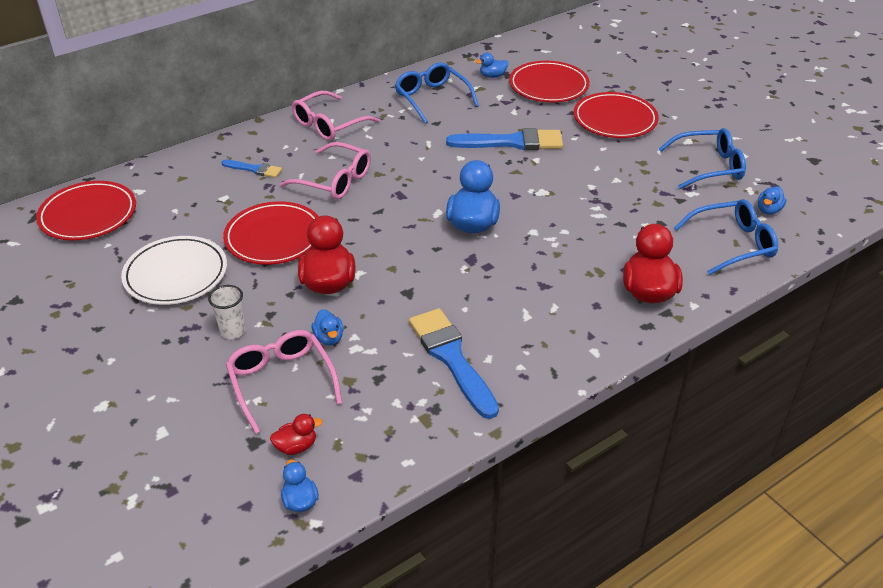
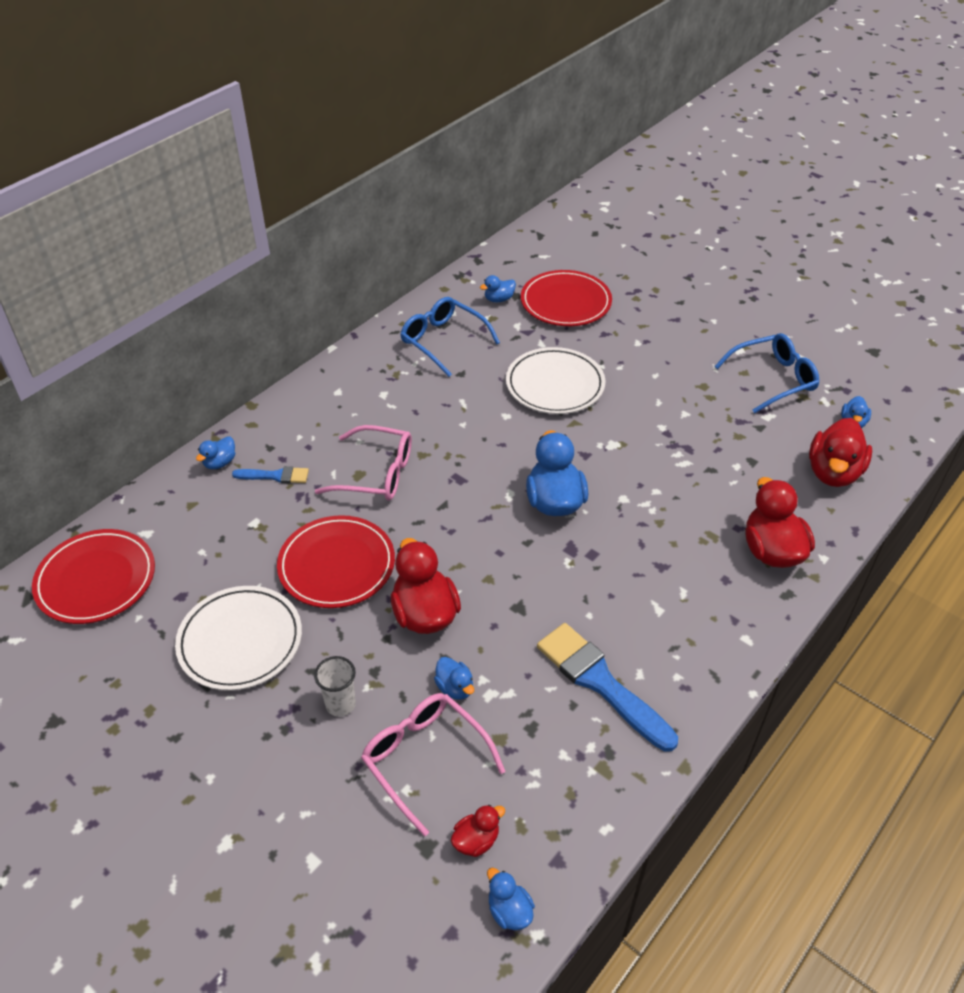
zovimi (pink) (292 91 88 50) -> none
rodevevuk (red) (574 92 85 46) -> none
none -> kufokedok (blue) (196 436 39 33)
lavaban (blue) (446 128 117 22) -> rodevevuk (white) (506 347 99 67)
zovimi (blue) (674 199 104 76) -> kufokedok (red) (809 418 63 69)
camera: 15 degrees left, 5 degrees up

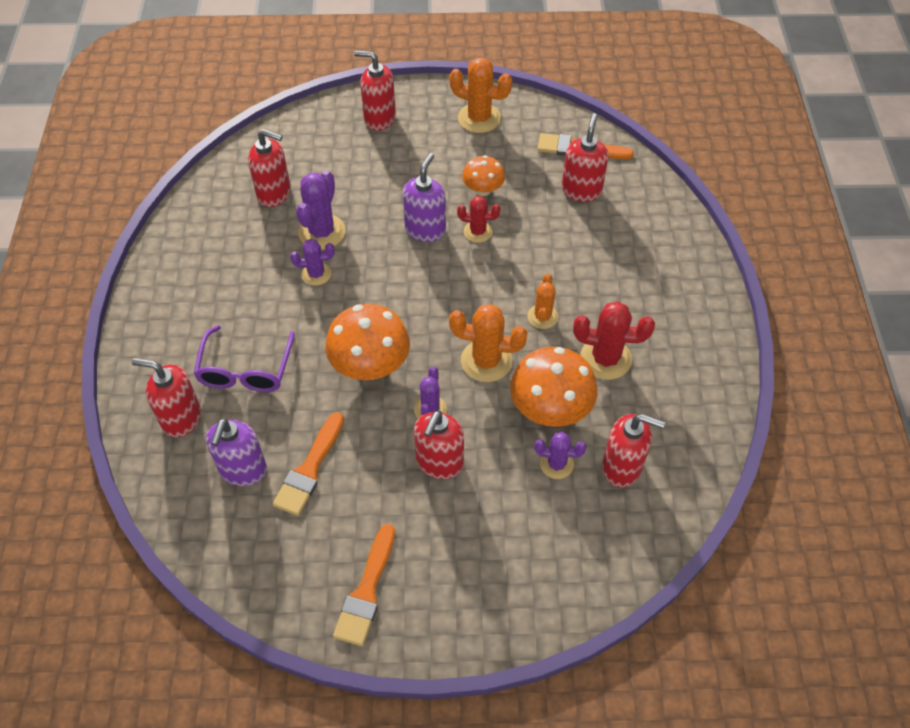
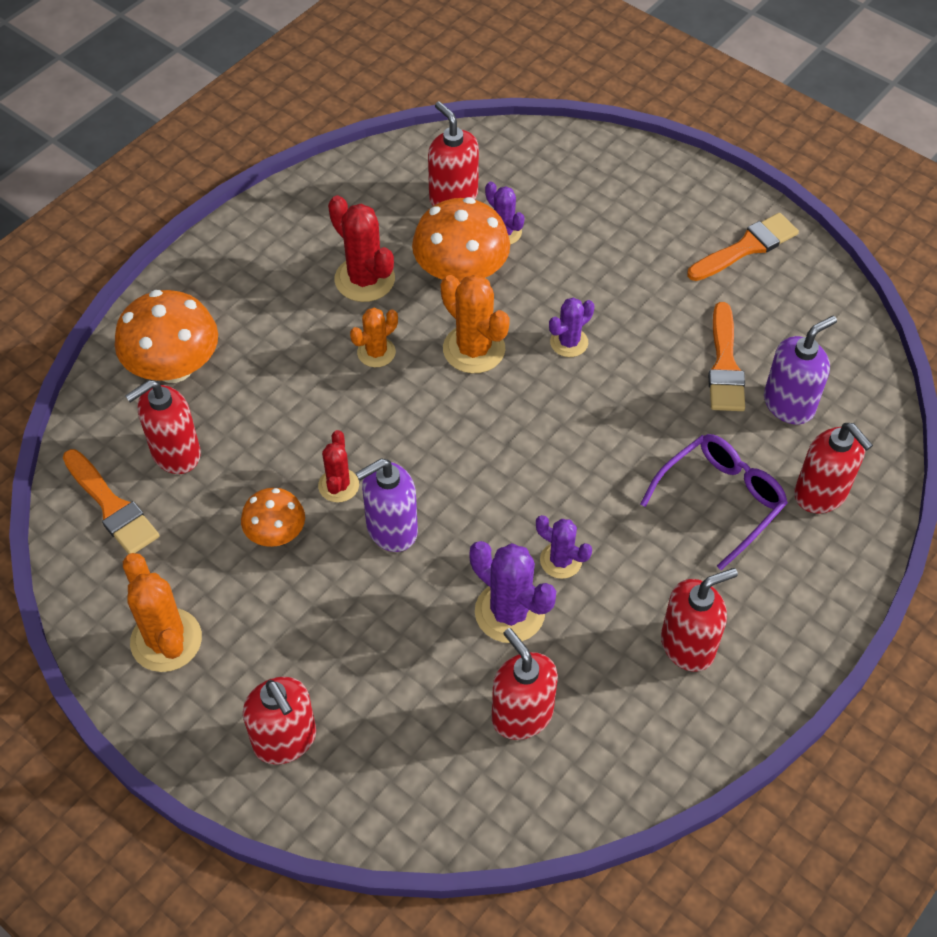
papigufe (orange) (325 304 85 76) -> papigufe (orange) (115 290 103 93), shifted
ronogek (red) (414 411 50 68) -> ronogek (red) (661 568 77 104), shifted
lavaban (orange) (273 412 71 104) -> lavaban (orange) (708 302 37 109), 120 degrees clockwise
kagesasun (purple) (296 170 49 80) -> kagesasun (purple) (470 541 86 102), 75 degrees clockwise
kagesasun (red) (457 196 44 47) -> kagesasun (red) (318 430 41 72), 45 degrees clockwise
camera: 140 degrees left, 0 degrees up

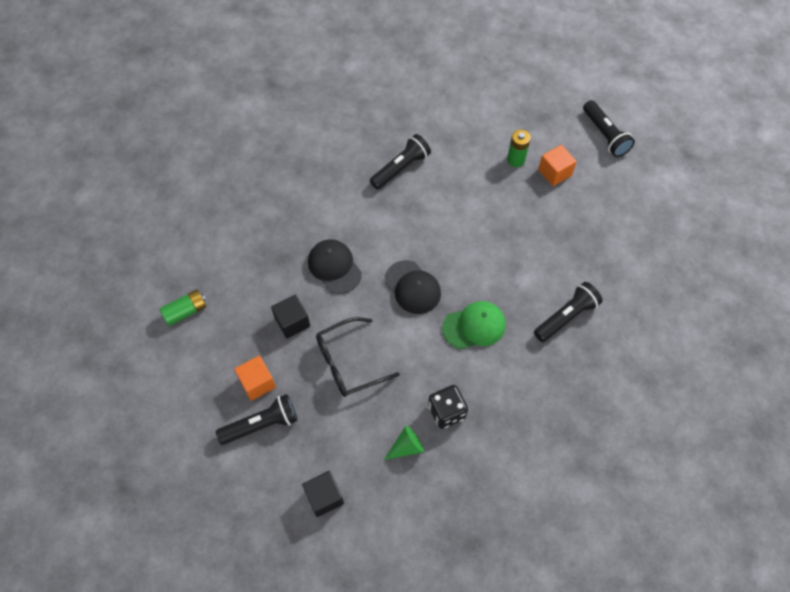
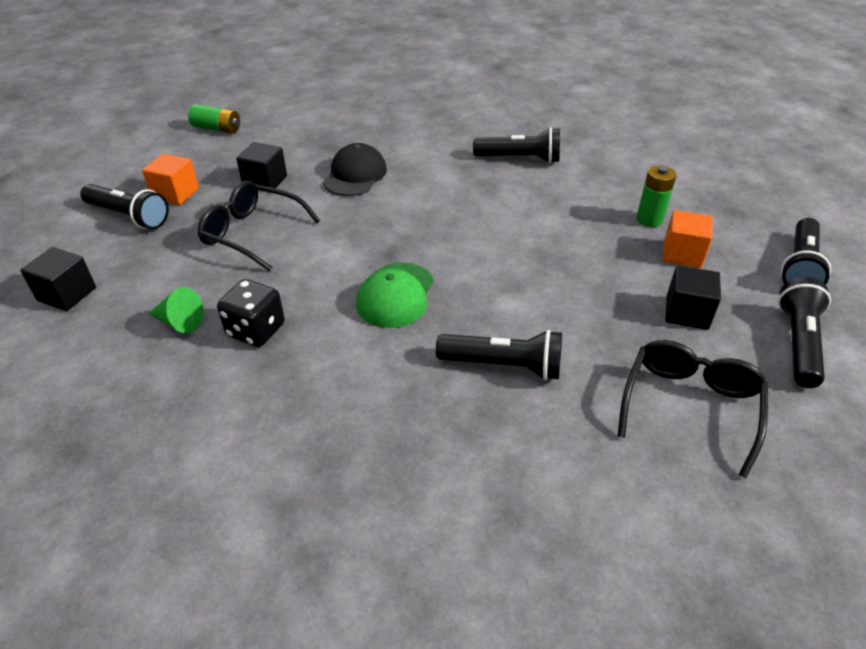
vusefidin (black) (385 260 56 54) -> none
none -> zovimi (black) (617 340 151 138)
none -> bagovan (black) (665 265 56 65)
none -> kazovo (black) (778 277 53 111)
vusefidin (green) (442 301 64 48) -> vusefidin (green) (356 262 78 66), 75 degrees clockwise
camera: 50 degrees right, 20 degrees down

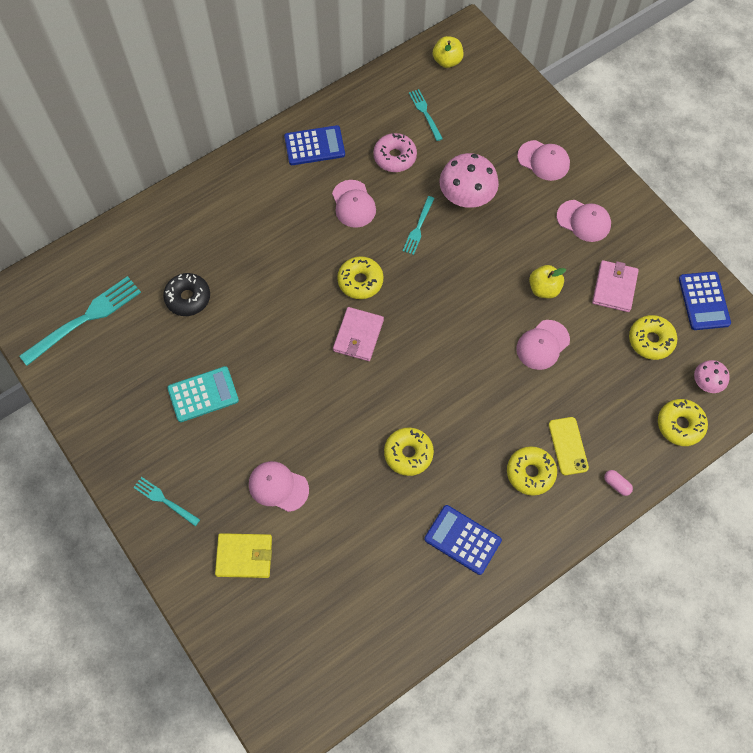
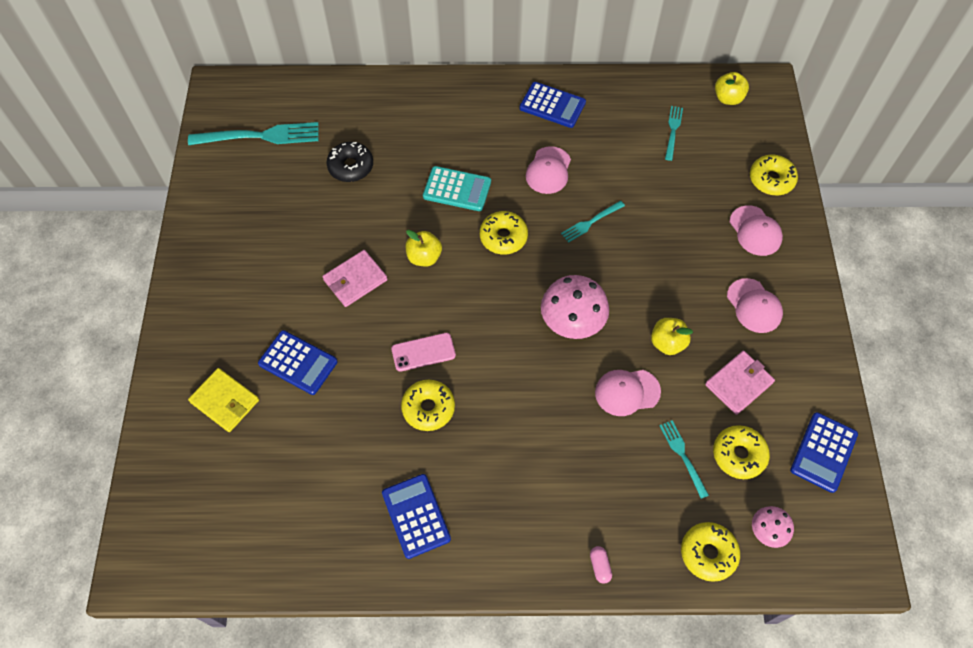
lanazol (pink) (373 133 44 39) -> none
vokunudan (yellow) (549 417 40 58) -> none
none -> vokunudan (pink) (391 333 65 39)
none -> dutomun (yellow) (406 230 36 36)
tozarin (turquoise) (133 477 67 49) -> tozarin (turquoise) (659 420 50 79), shifted
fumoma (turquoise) (167 366 72 56) -> fumoma (turquoise) (423 166 68 45), shifted
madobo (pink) (333 307 51 54) -> madobo (pink) (322 250 66 57), shifted
papigufe (pink) (440 153 59 55) -> papigufe (pink) (541 275 68 64), shifted
lanazol (yellow) (507 446 50 50) -> lanazol (yellow) (750 154 48 41), shifted
vusefidin (pink) (249 461 60 51) -> fumoma (blue) (258 330 80 65)
camera: 35 degrees right, 5 degrees down

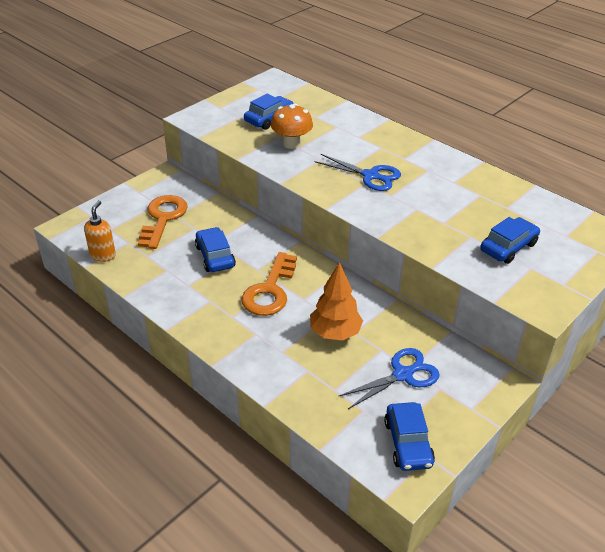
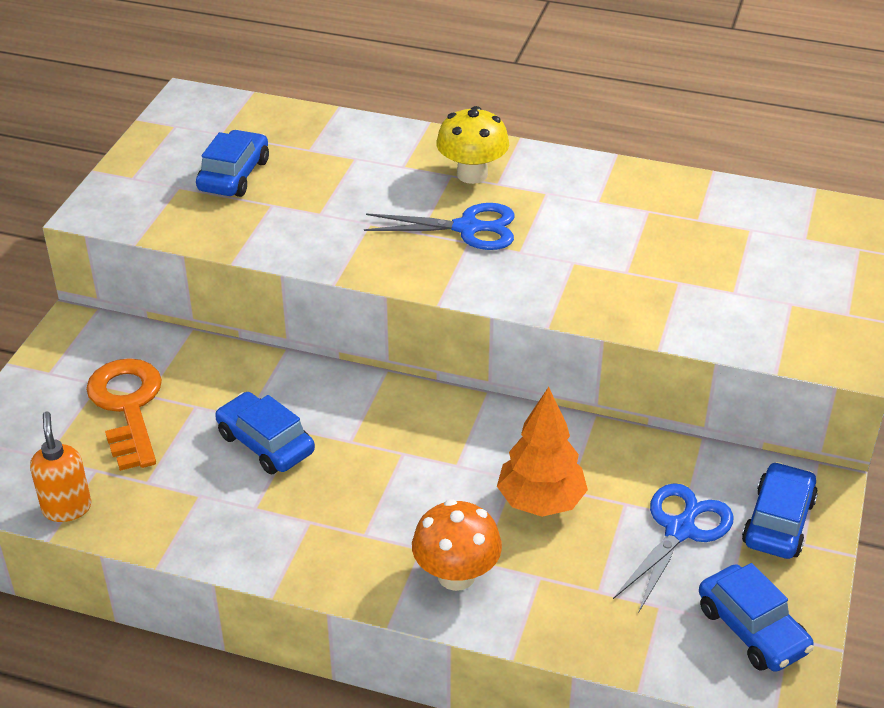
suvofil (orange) (241 252 56 64) -> none
none -> papigufe (yellow) (436 106 73 78)
papigufe (orange) (271 104 42 45) -> papigufe (orange) (412 499 90 92), shifted
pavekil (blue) (480 217 60 47) -> pavekil (blue) (742 462 76 97), shifted
camera: 25 degrees left, 0 degrees up

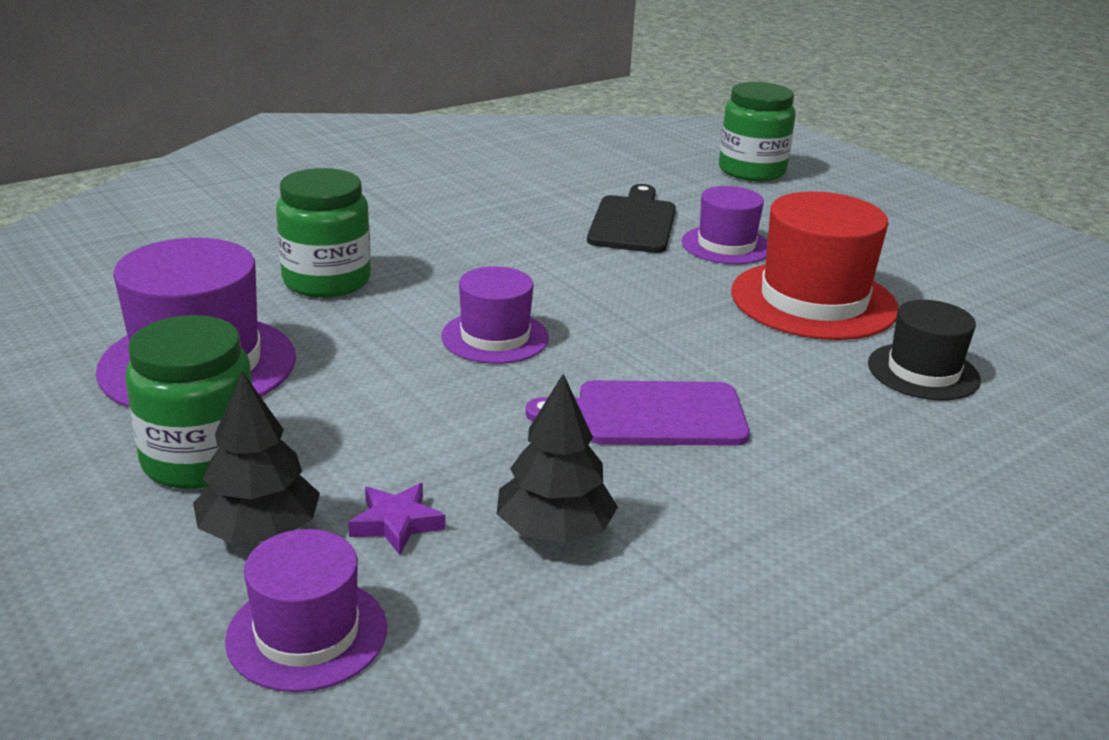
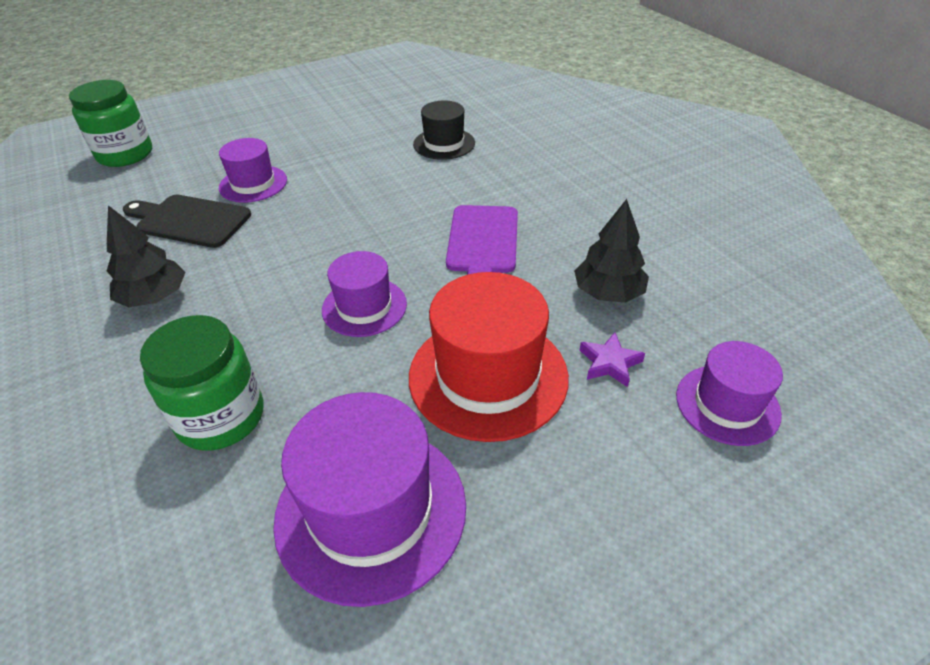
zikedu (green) (125 315 128 174) -> none
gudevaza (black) (193 371 127 173) -> gudevaza (black) (107 205 79 102), shifted
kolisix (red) (731 191 167 149) -> kolisix (red) (409 272 160 170), shifted
camera: 80 degrees left, 15 degrees up

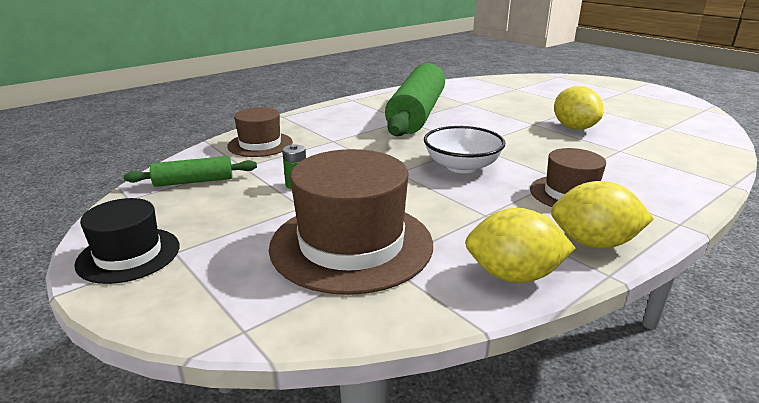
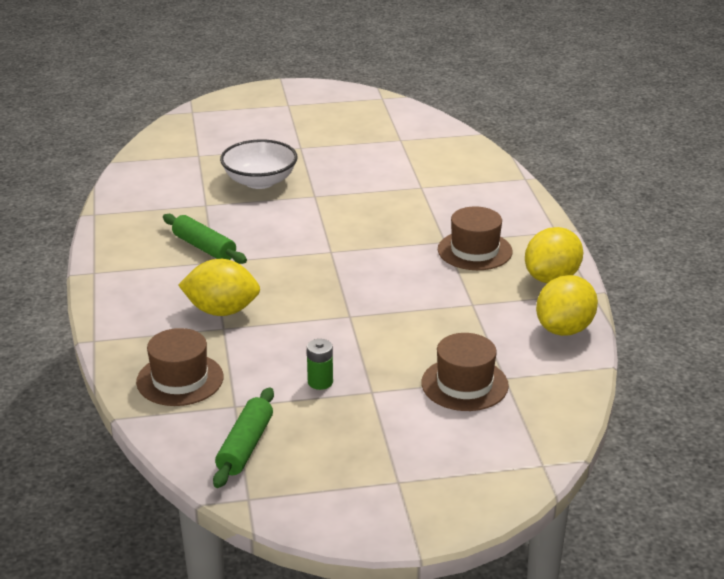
kolisix (black) (74 198 106 86) -> none
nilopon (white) (424 126 81 47) -> nilopon (white) (220 140 78 49), shifted
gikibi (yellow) (554 86 49 44) -> gikibi (yellow) (178 259 82 57), shifted
kolisix (brown) (269 149 164 146) -> kolisix (brown) (421 333 88 78), x0.57
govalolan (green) (385 63 60 73) -> govalolan (green) (163 214 84 50), x0.45
camera: 60 degrees left, 5 degrees up

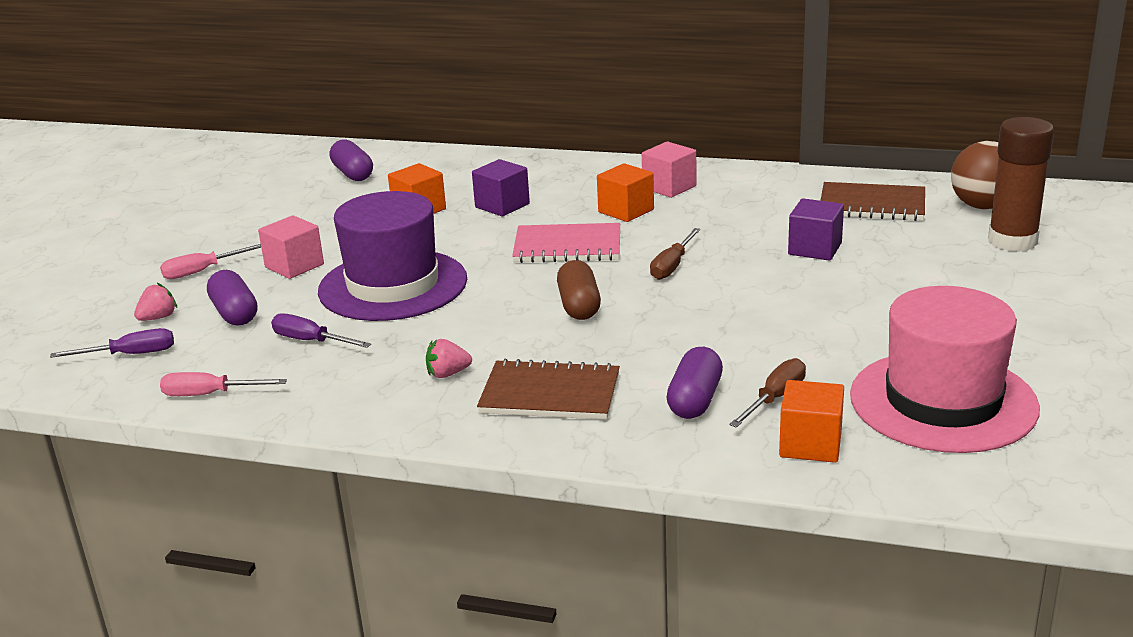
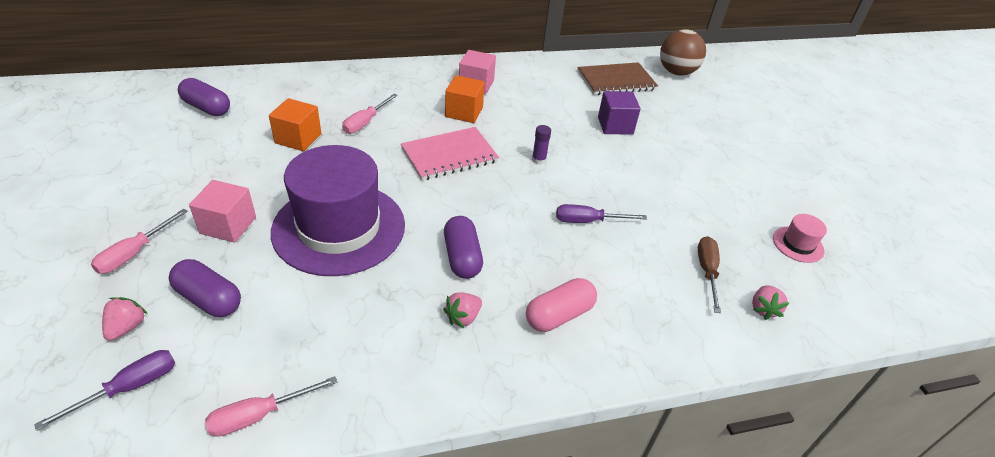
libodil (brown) (557 260 44 60) -> none
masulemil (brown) (988 117 66 135) -> none
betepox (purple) (271 313 100 35) -> betepox (purple) (556 204 91 19), shifted
libodil (purple) (666 347 57 72) -> libodil (purple) (444 216 39 63), shifted
bagovan (purple) (472 159 58 57) -> betepox (pink) (342 94 56 40)
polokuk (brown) (477 359 143 61) -> libodil (pink) (526 278 71 54)
betepox (brown) (650 228 51 52) -> masulemil (purple) (532 125 19 40)
bagovan (orange) (779 380 65 83) -> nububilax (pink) (752 285 37 35)
kolisix (pink) (850 286 190 167) -> kolisix (pink) (773 214 54 49), x0.40
camera: 35 degrees left, 15 degrees up

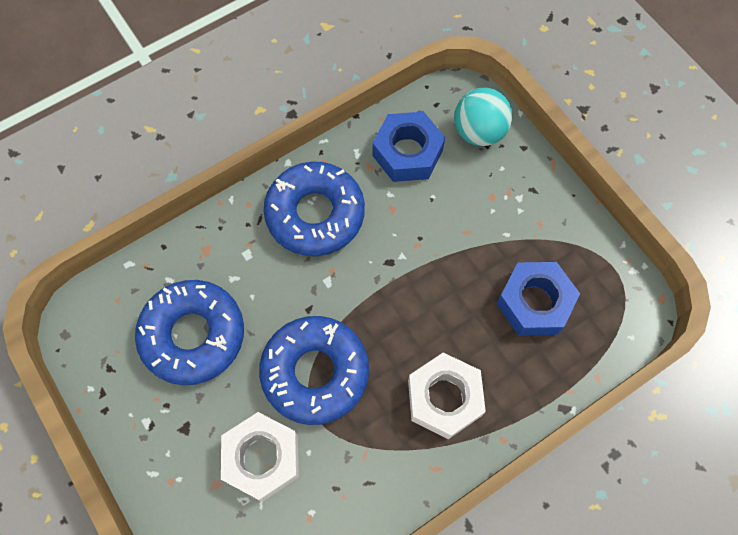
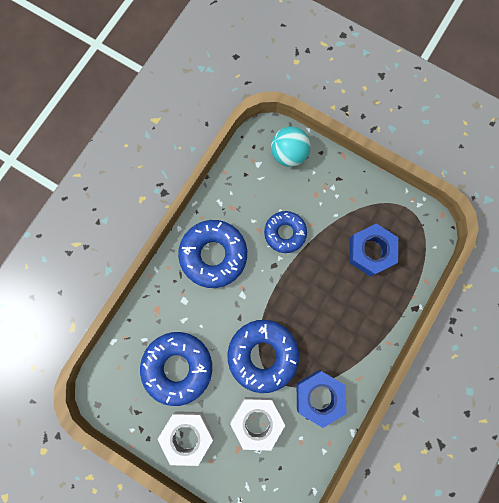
none -> lanazol (blue) (264 211 43 42)
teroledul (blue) (372 112 73 70) -> teroledul (blue) (296 370 51 58), shifted
teroledul (white) (408 353 78 86) -> teroledul (white) (158 411 56 55), shifted
camera: 25 degrees left, 10 degrees up

